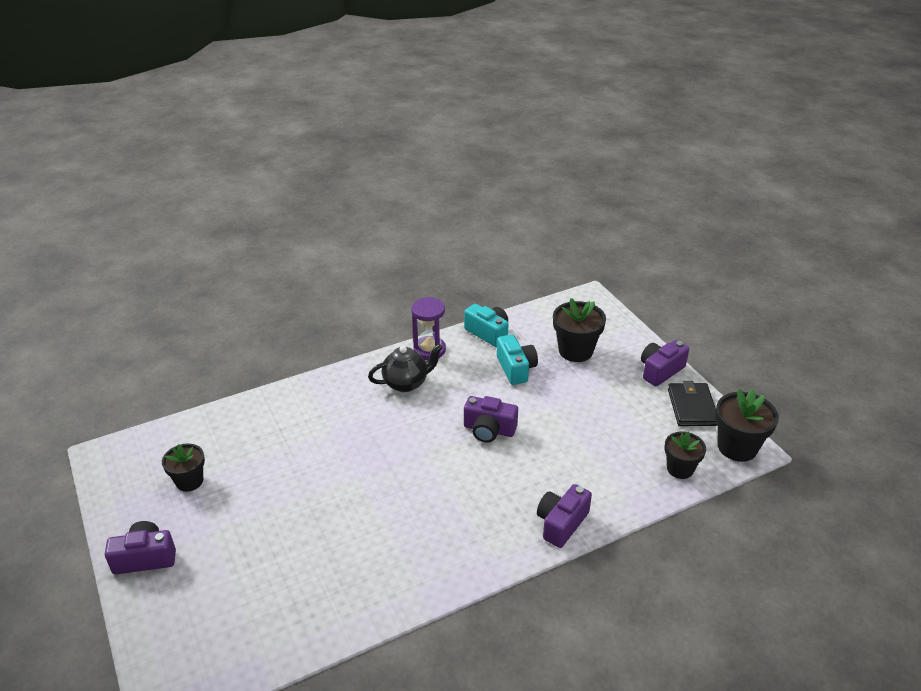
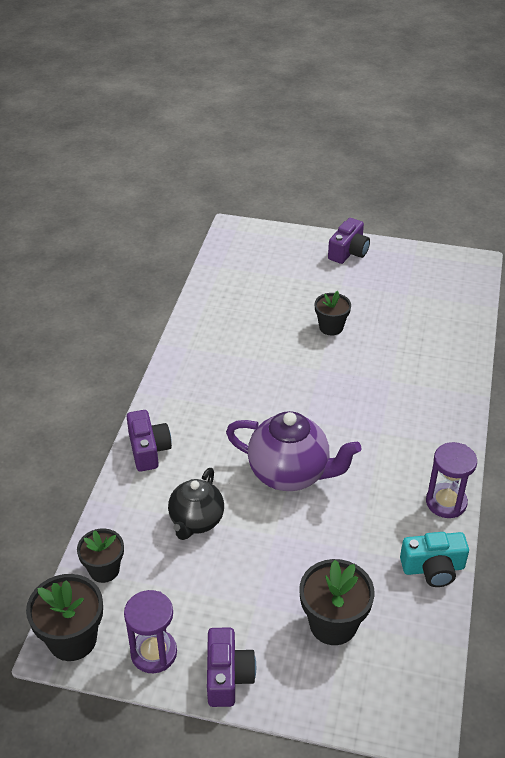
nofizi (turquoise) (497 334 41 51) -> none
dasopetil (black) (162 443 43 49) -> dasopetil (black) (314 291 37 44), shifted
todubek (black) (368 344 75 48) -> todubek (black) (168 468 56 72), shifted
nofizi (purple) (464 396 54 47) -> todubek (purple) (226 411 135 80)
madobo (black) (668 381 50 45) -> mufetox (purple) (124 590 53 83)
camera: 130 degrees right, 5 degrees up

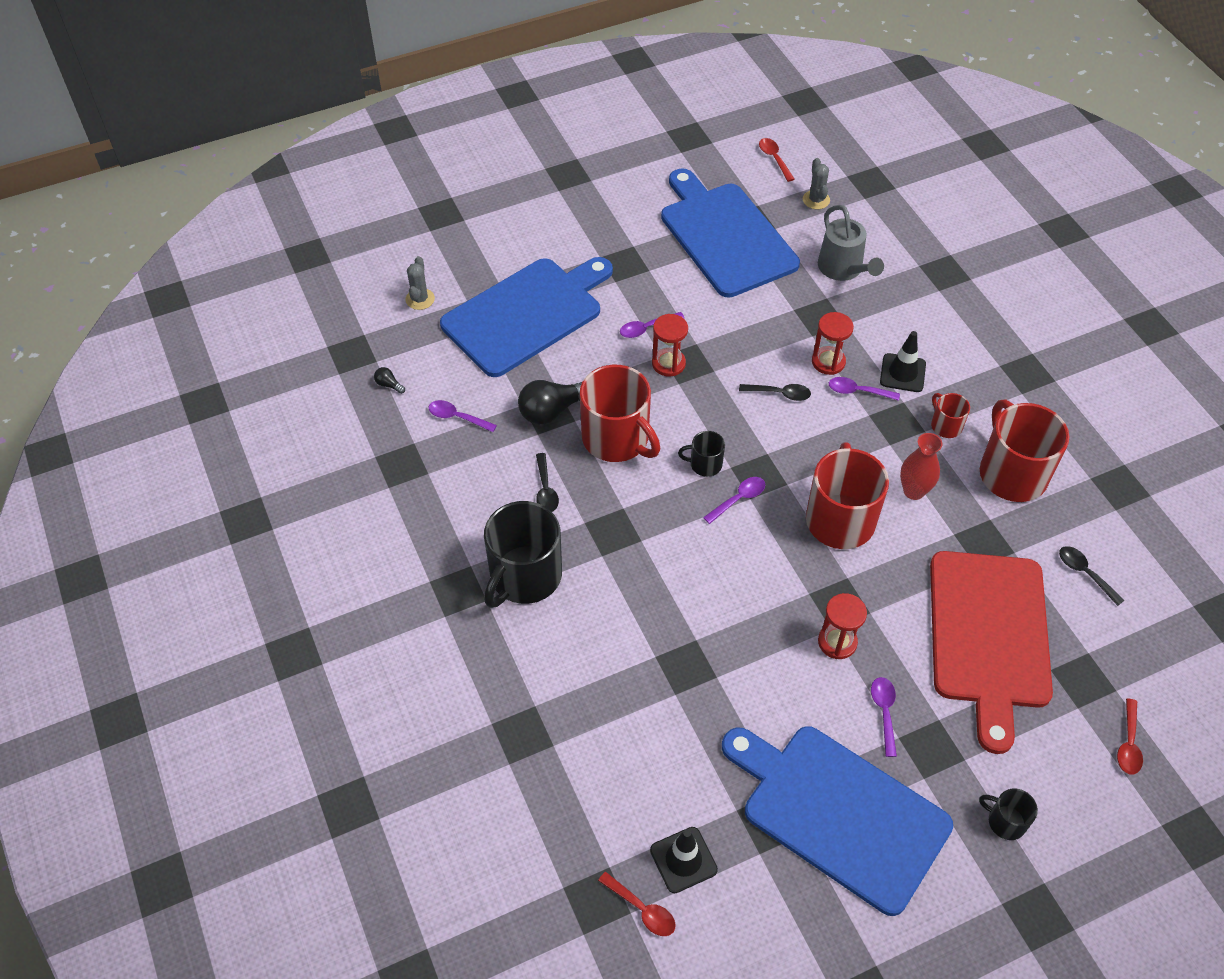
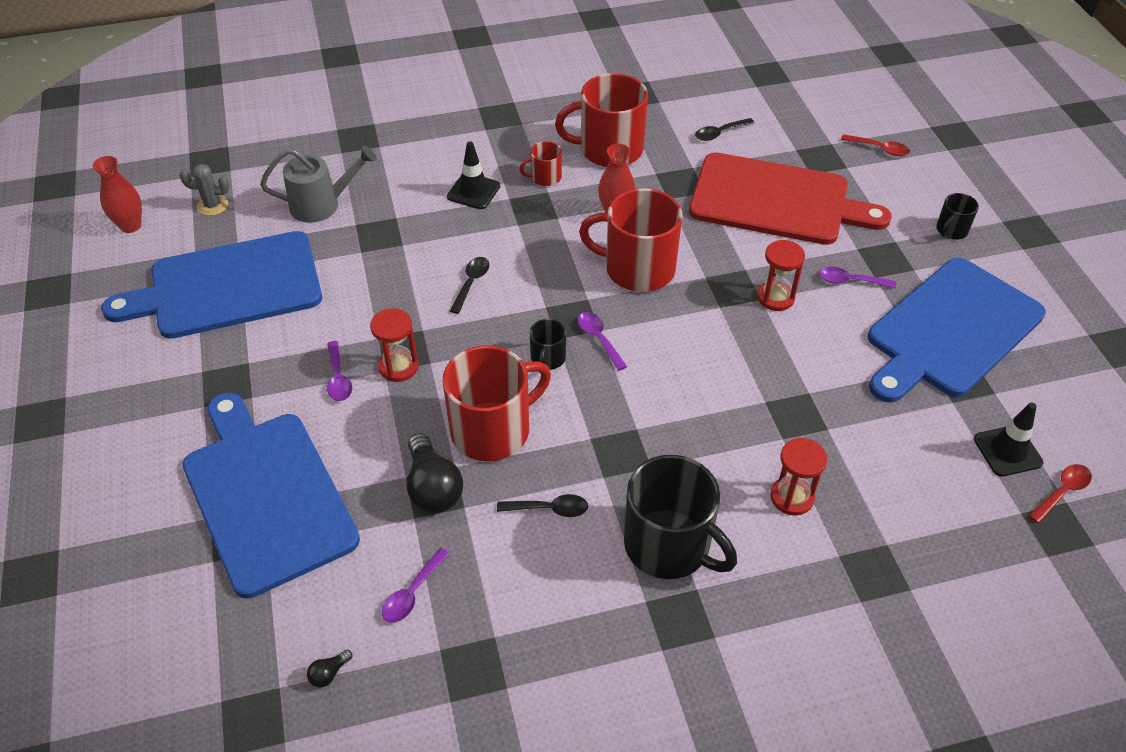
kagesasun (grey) (406 256 29 54) -> none
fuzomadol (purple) (829 377 71 24) -> none
mufetox (red) (812 312 42 63) -> mufetox (red) (771 438 56 78), shifted
fuzomadol (red) (759 138 36 44) -> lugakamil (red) (93 156 49 77)
camera: 80 degrees left, 5 degrees down

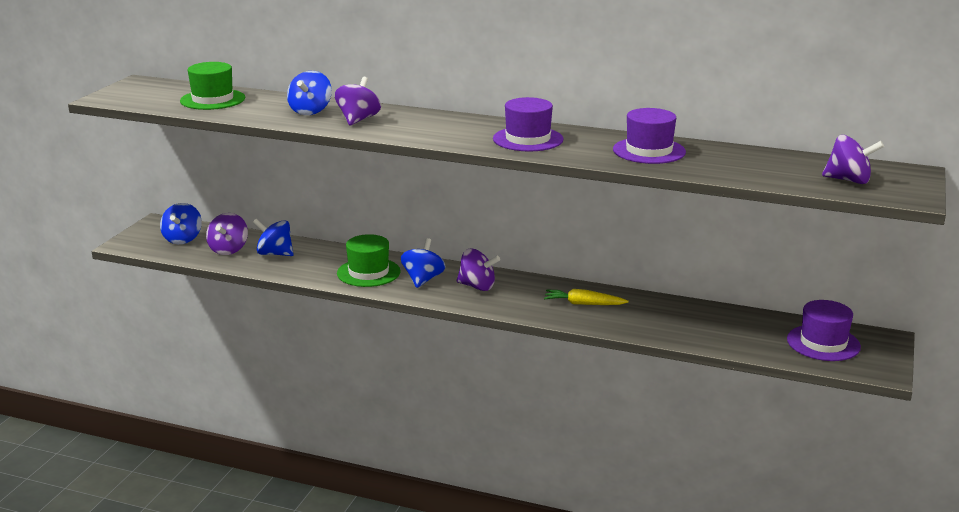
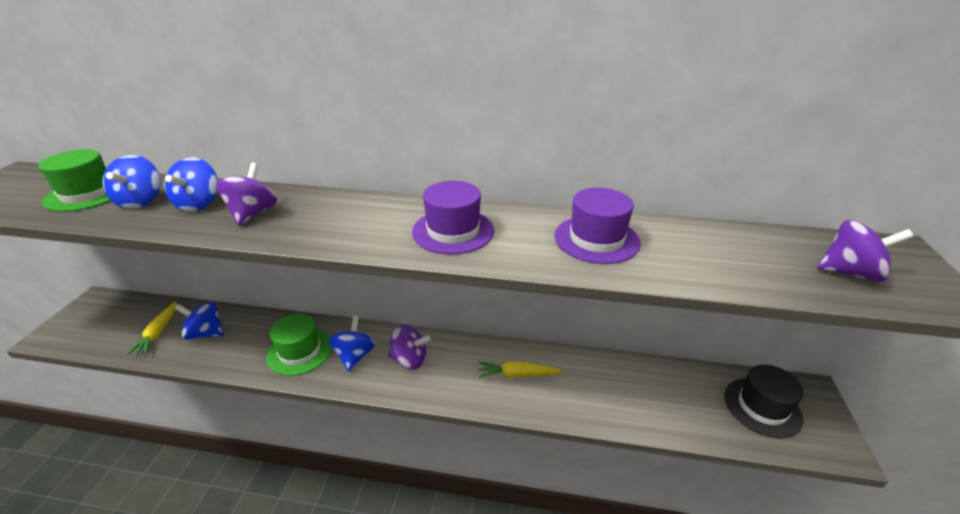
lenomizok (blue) (160 203 42 41) -> lenomizok (blue) (103 155 58 54), shifted
lenomizok (purple) (206 213 42 42) -> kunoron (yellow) (127 301 50 54)
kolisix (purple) (787 300 74 61) -> kolisix (black) (725 365 79 73)
camera: 10 degrees left, 10 degrees up

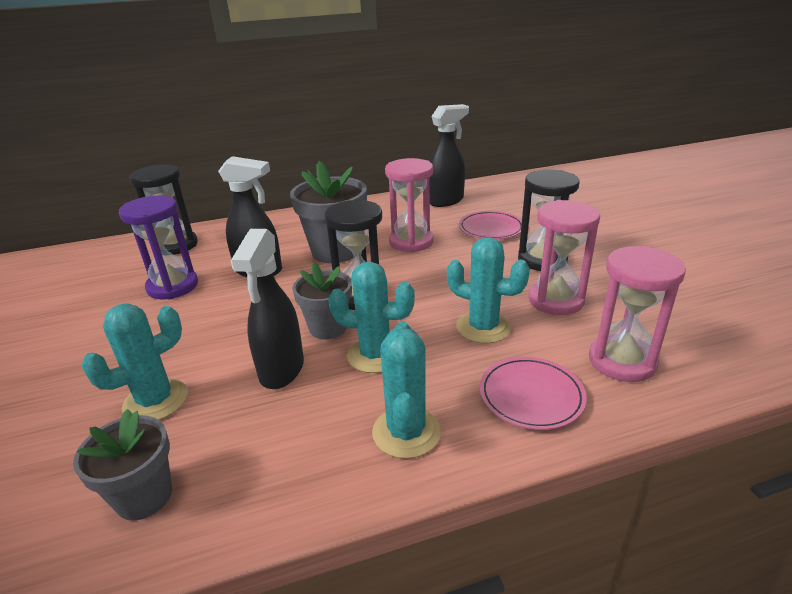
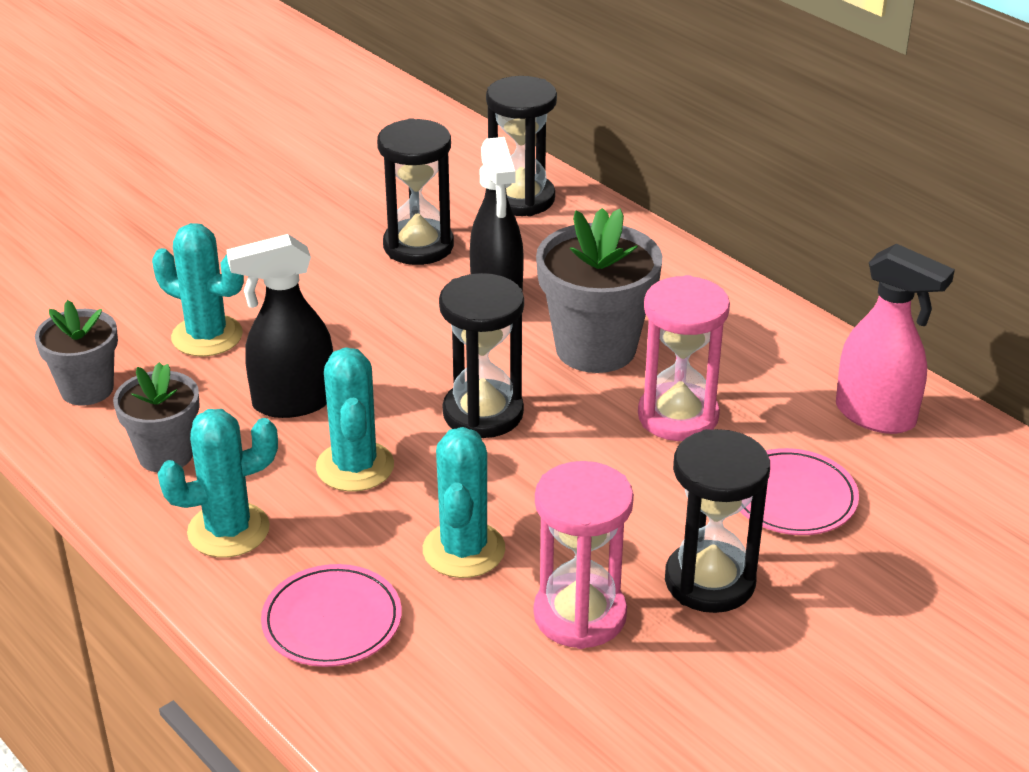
mufetox (pink) (589 246 97 136) -> none
dasopetil (grey) (292 262 60 78) -> dasopetil (grey) (113 362 87 110), shifted
mufetox (purple) (119 195 79 104) -> mufetox (black) (377 118 77 147)
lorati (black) (429 104 40 103) -> lorati (pink) (836 244 119 190)
camera: 65 degrees right, 5 degrees up

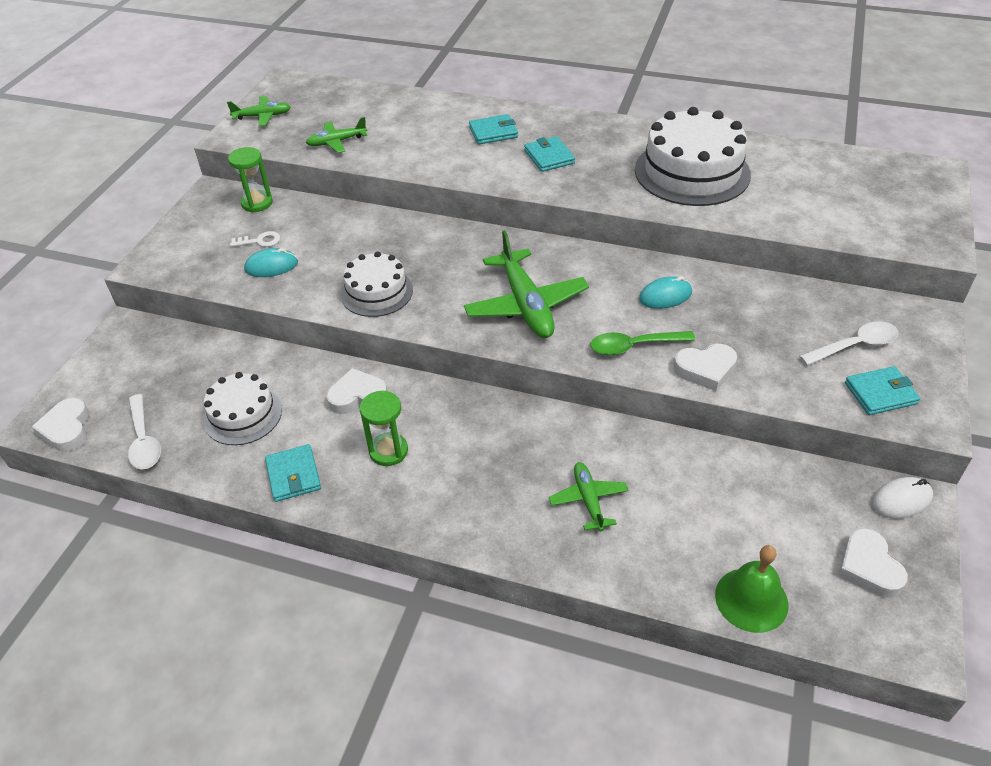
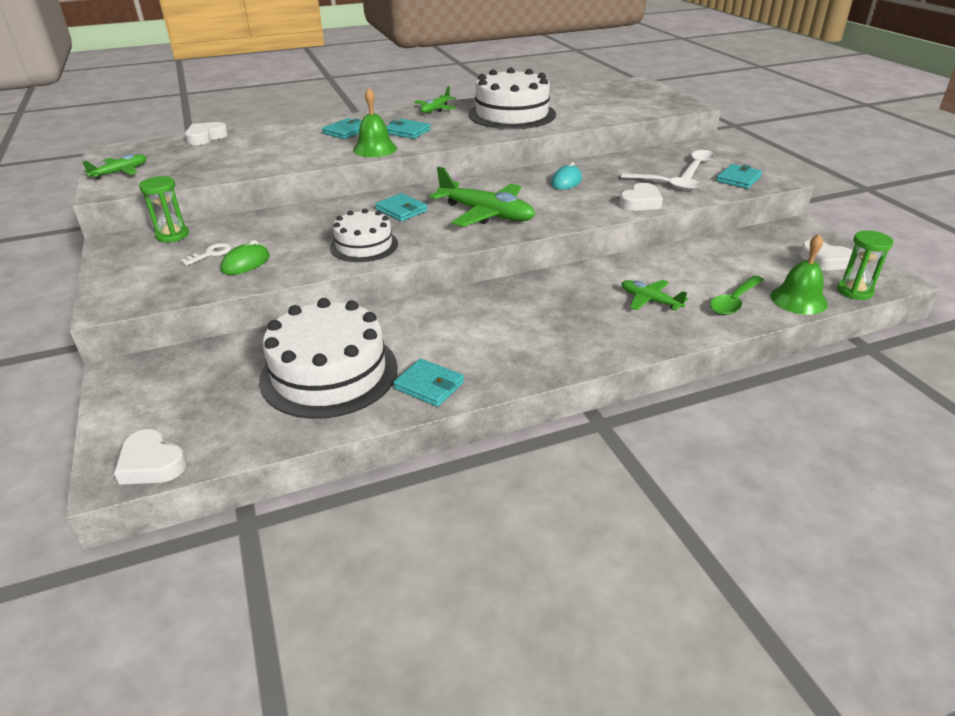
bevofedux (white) (872 477 61 42) -> none
none -> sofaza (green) (353 88 44 69)
none -> madobo (turquoise) (375 193 53 28)
fuzomadol (white) (128 394 33 75) -> fuzomadol (white) (621 173 81 17), shifted
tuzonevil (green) (306 117 61 36) -> tuzonevil (green) (414 86 43 27), shifted
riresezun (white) (326 368 61 46) -> riresezun (white) (185 122 43 23), shifted
mufetox (green) (360 390 48 76) -> mufetox (green) (837 230 56 70), shifted
fuzomadol (green) (590 331 106 25) -> fuzomadol (green) (710 275 54 40), shifted
bevofedux (turquoise) (244 248 54 29) -> bevofedux (green) (221 240 49 35)
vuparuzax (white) (203 372 79 73) -> vuparuzax (white) (259 298 139 121), x1.69
camera: 40 degrees left, 10 degrees down

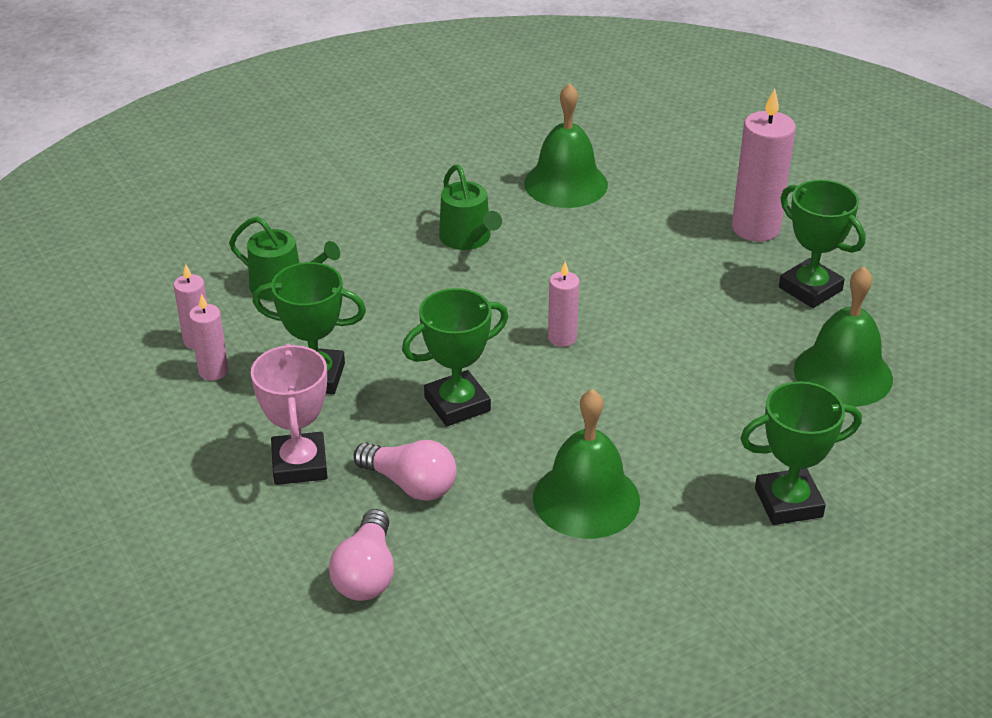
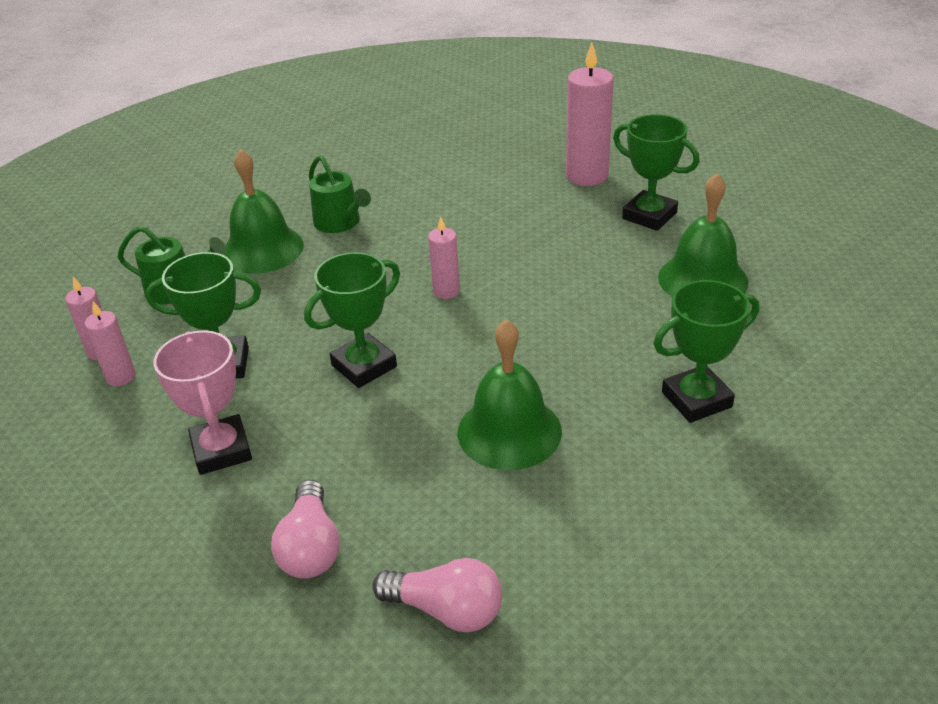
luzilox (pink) (354 440 103 61) -> luzilox (pink) (372 558 130 74), shifted
sofaza (green) (524 83 84 125) -> sofaza (green) (222 149 82 125), shifted
camera: 10 degrees left, 0 degrees up

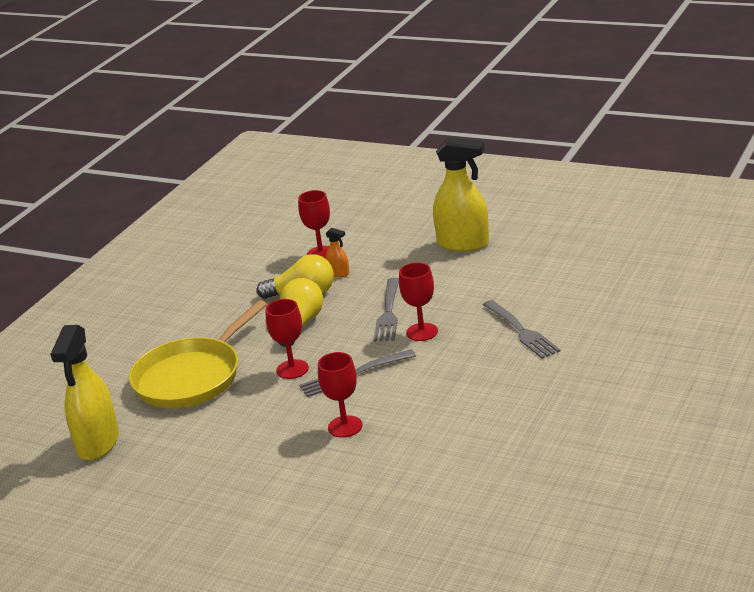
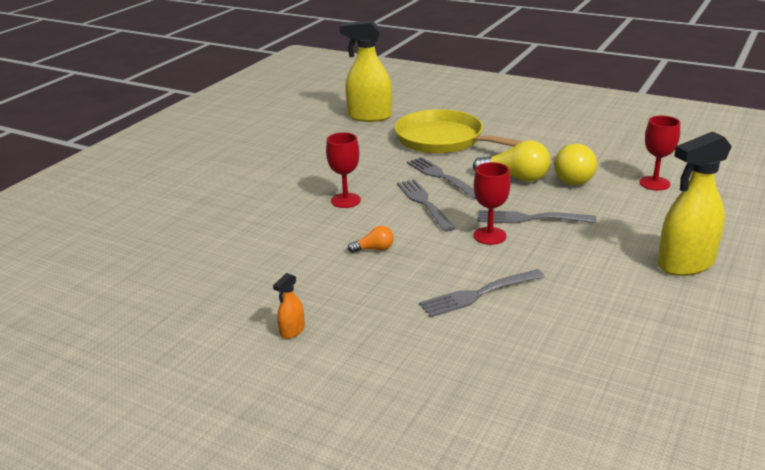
none -> luzilox (orange) (348 226 46 27)
lorati (orange) (326 228 23 49) -> lorati (orange) (273 273 32 66), shifted
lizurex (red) (265 299 44 80) -> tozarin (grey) (407 157 69 42)
lorati (yellow) (433 137 56 115) -> lorati (yellow) (658 131 74 145), 45 degrees clockwise
camera: 90 degrees right, 0 degrees up

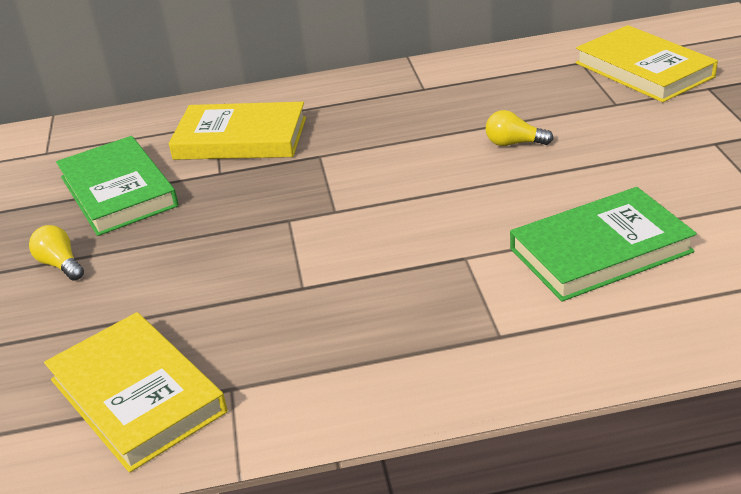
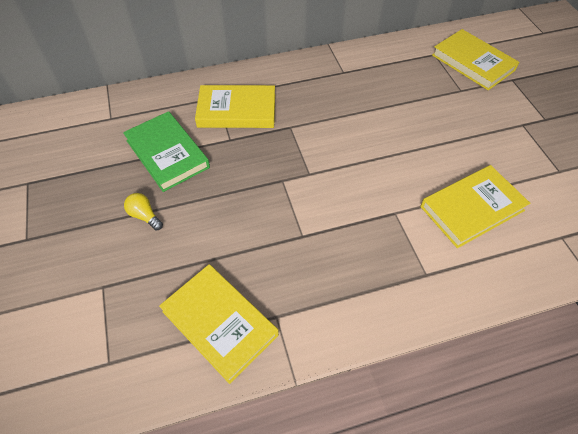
luzilox (yellow) (486 110 67 36) -> none
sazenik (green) (510 187 187 114) -> sazenik (yellow) (420 165 110 83)
camera: 10 degrees left, 20 degrees up

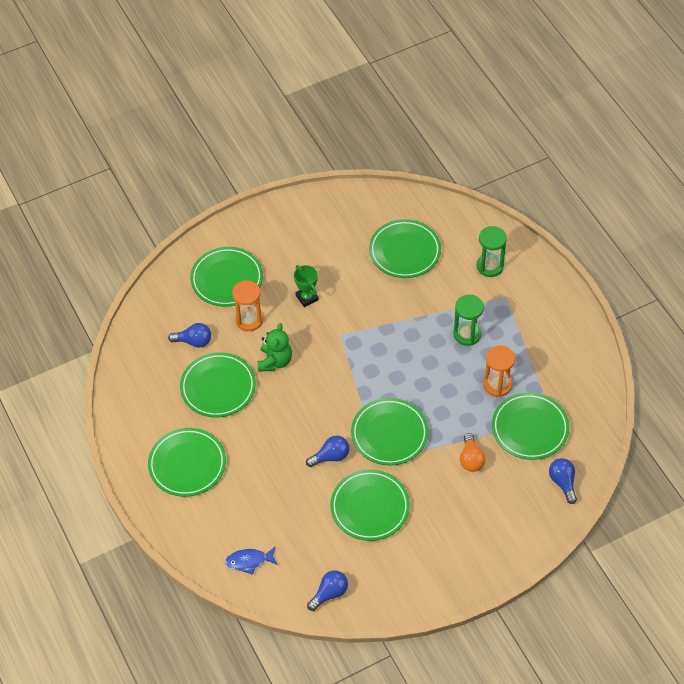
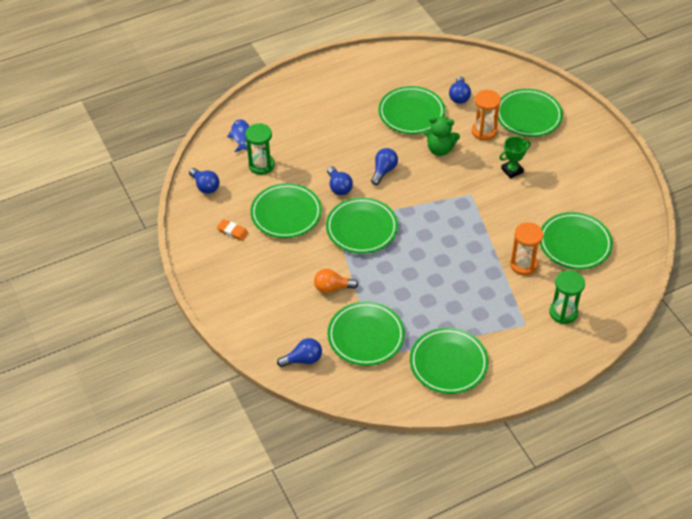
none -> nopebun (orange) (217 219 31 22)
none -> luzilox (blue) (371 148 27 37)
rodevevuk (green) (148 428 78 69) -> rodevevuk (green) (410 328 79 66), shifted
mufetox (green) (454 295 30 51) -> mufetox (green) (245 123 29 52), shifted
mufetox (orange) (484 345 31 52) -> mufetox (orange) (510 222 33 53), shifted
camera: 90 degrees right, 5 degrees down

